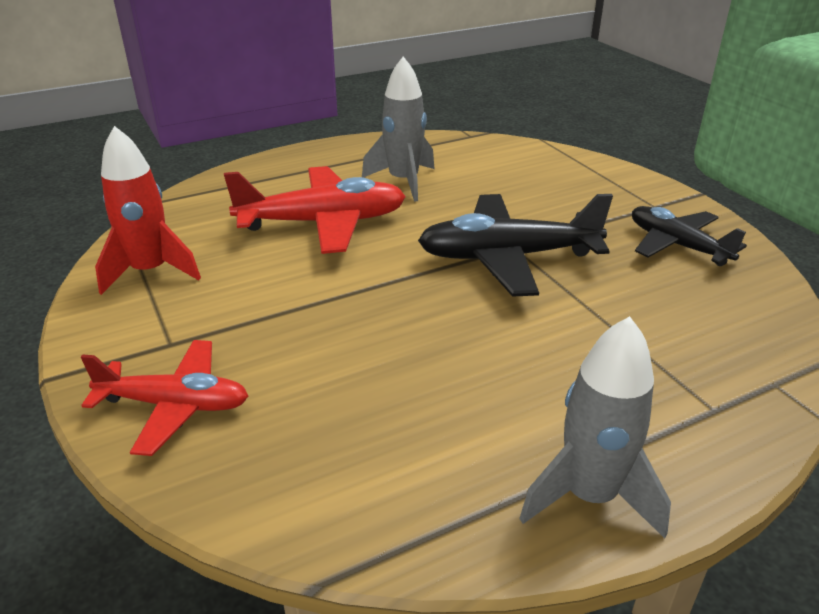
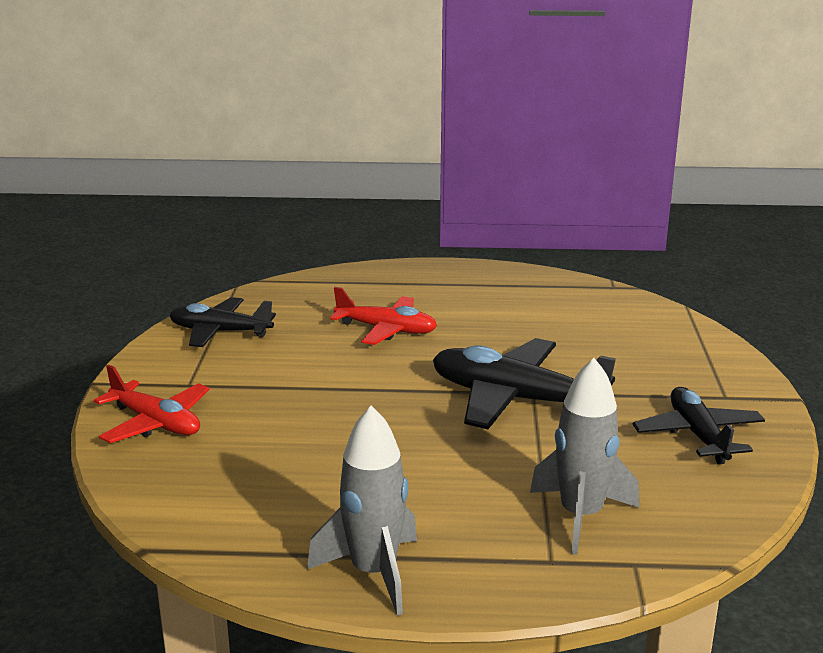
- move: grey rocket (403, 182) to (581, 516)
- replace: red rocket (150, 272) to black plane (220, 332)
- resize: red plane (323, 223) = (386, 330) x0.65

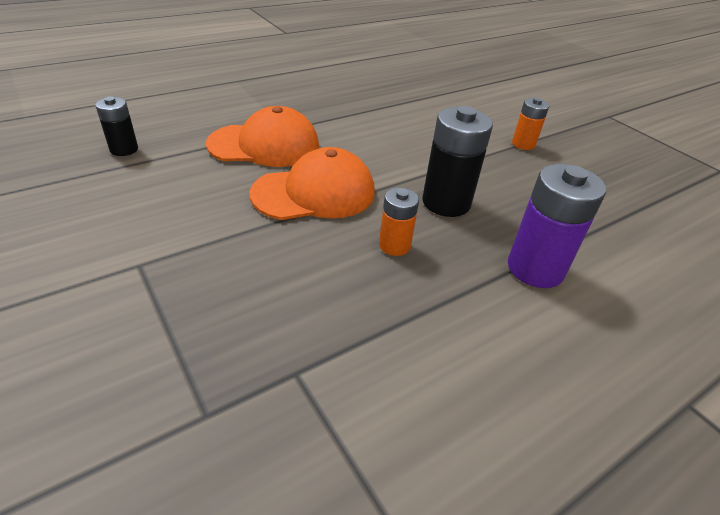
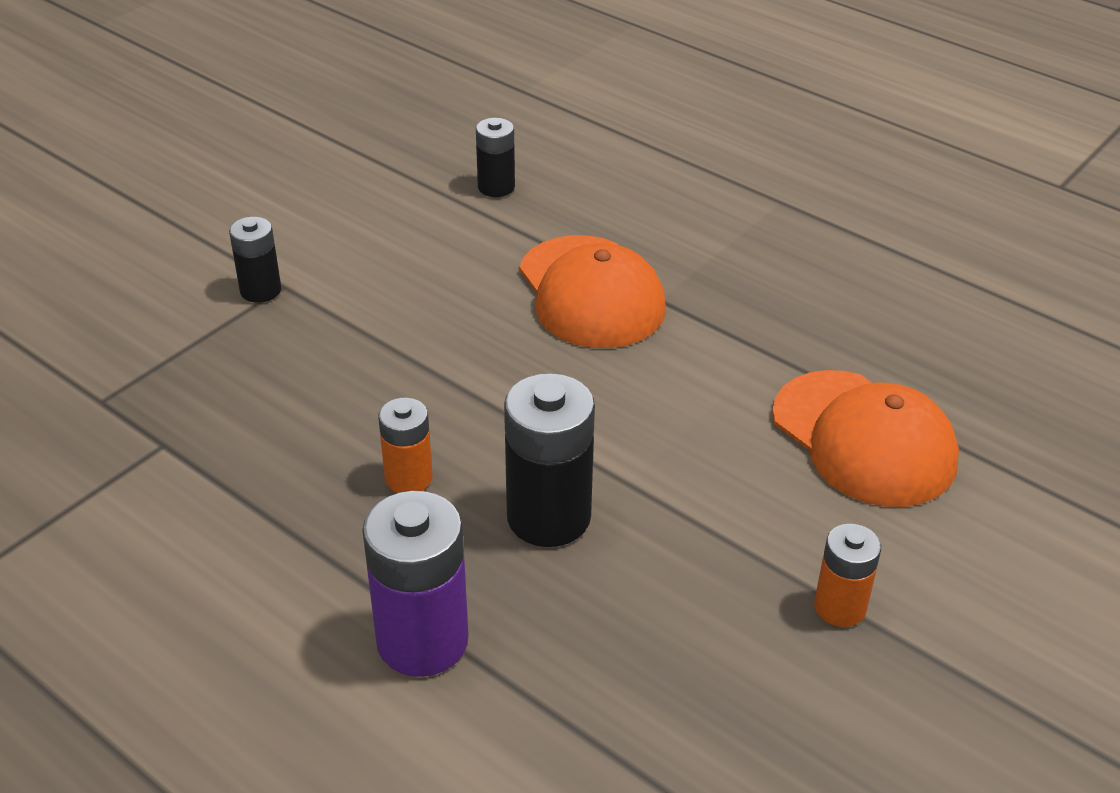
- insert: black battery (260, 290)
- move: orange cap (314, 193) to (864, 439)

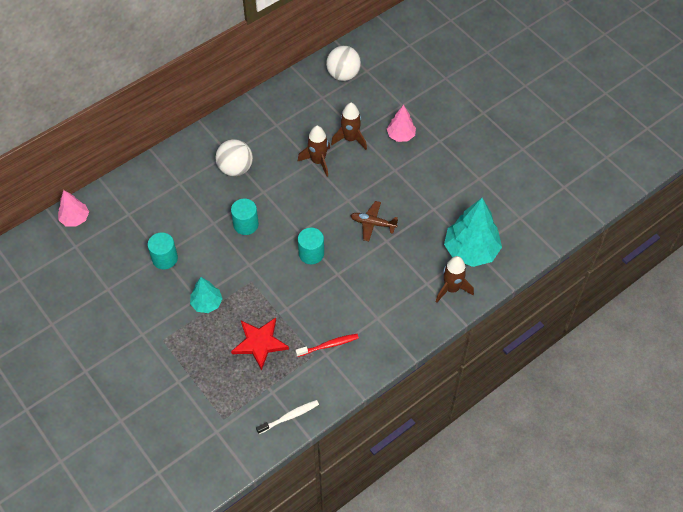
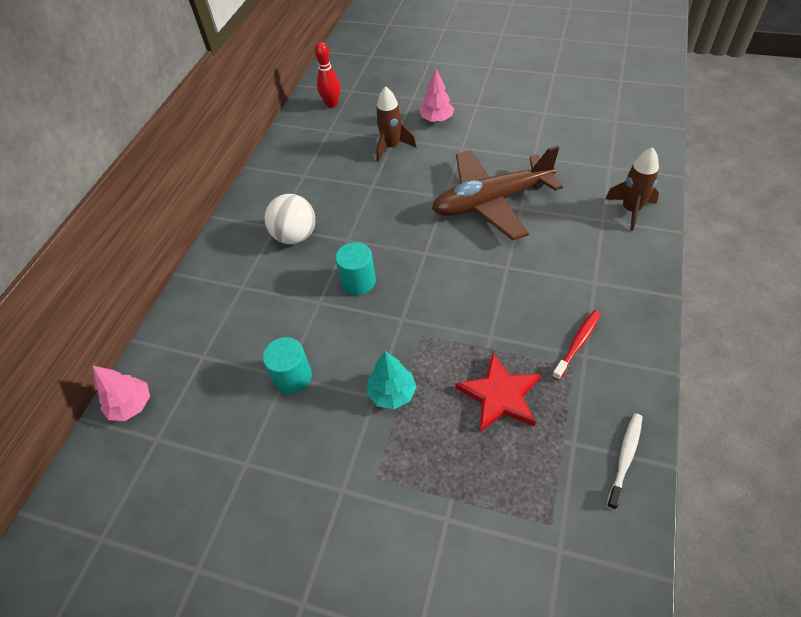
- delete: brown rocket (318, 161)
- delete: turquoise cylinder (311, 253)
- delete: turquoise tree (471, 250)
- replace: white ball (343, 75) to red bowling pin (332, 104)
- resize: brown plane (373, 223) = (491, 201) x2.15

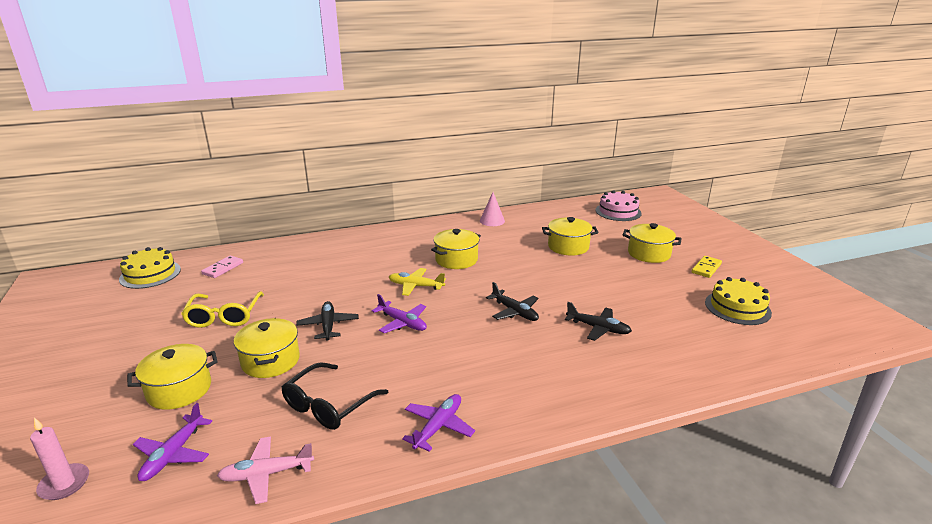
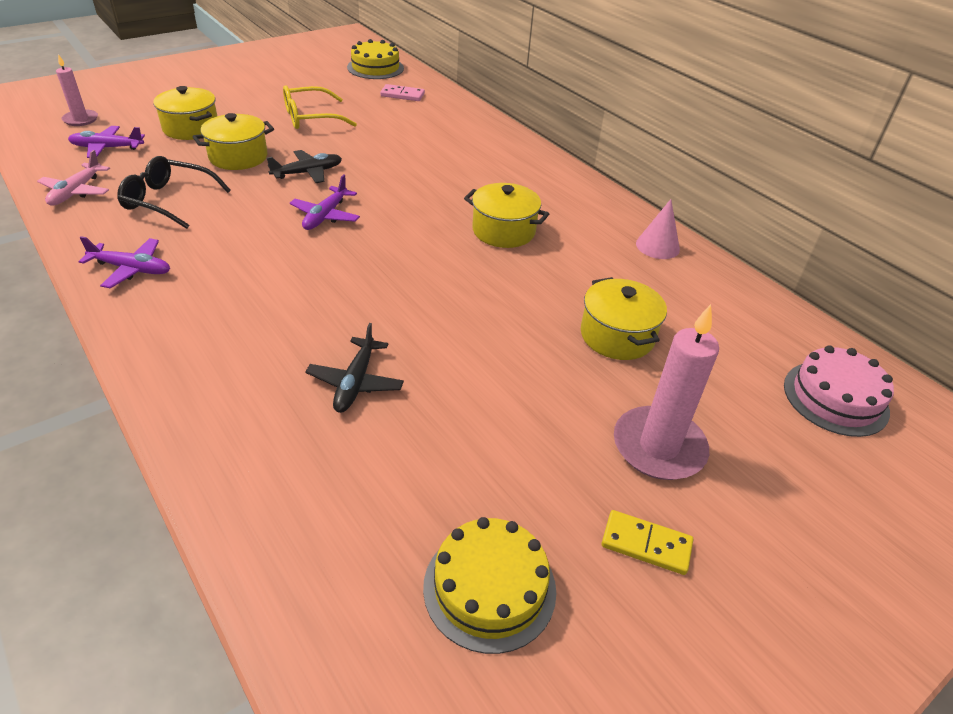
- delete: yellow plane (415, 286)
- delete: black plane (514, 312)
- replace: yellow pot (649, 254) to pink candle (658, 447)
- rotate: pink plane (266, 474) = (76, 192) 135 degrees counterclockwise

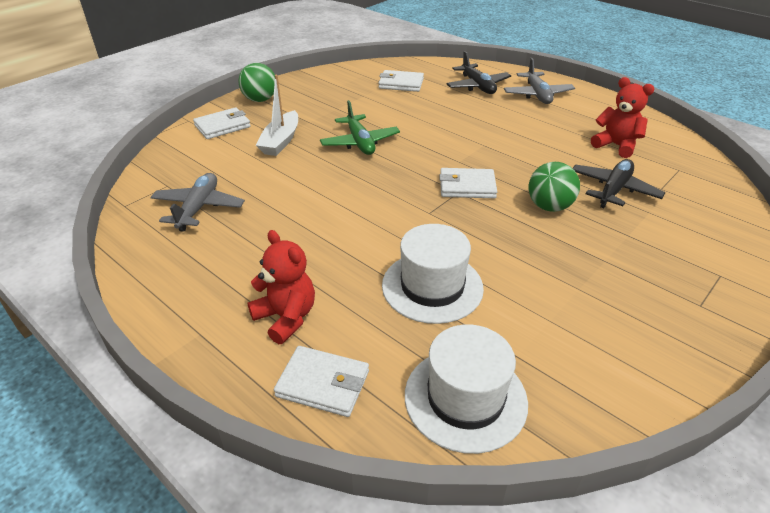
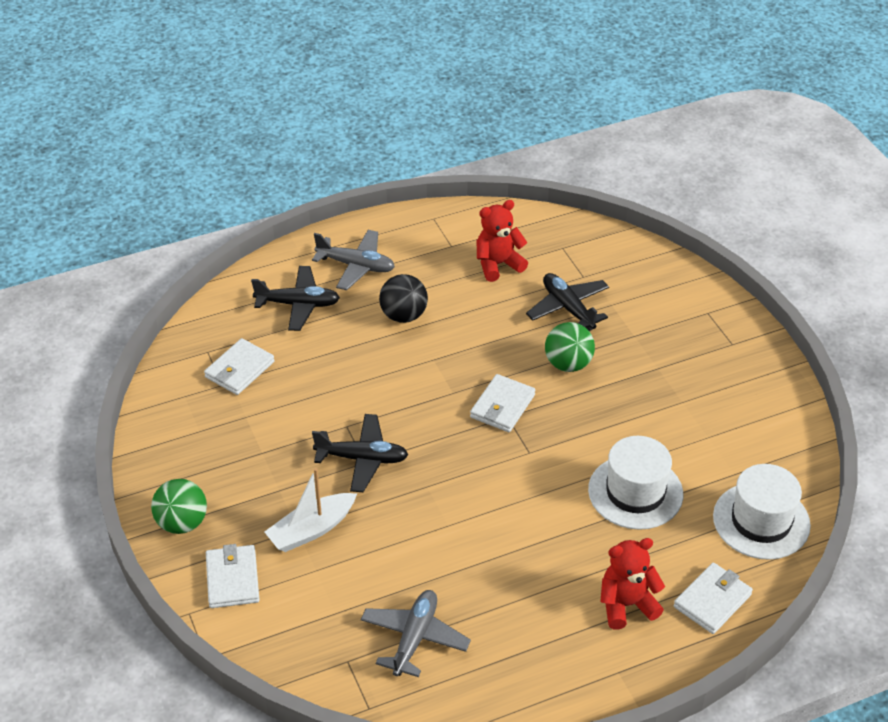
- insert: black ball (403, 315)
- recolor: green plane (360, 142) to black plane (362, 459)
- rotate: grey plane (198, 208) = (414, 638) 75 degrees clockwise
- rotate: white boat (281, 141) = (311, 530) 105 degrees clockwise

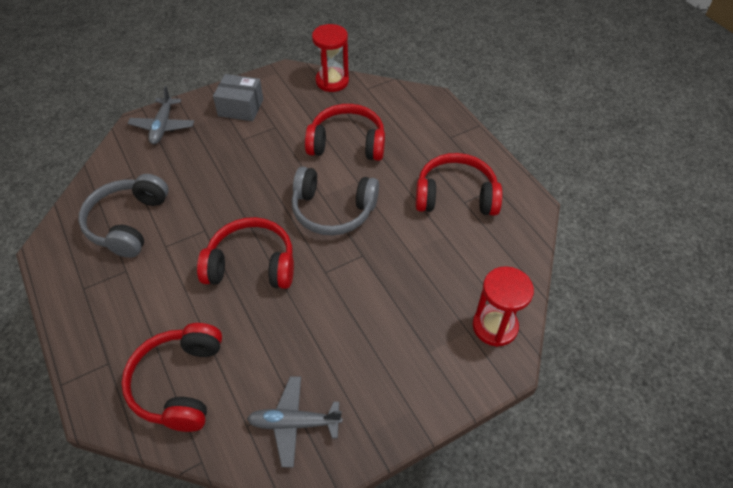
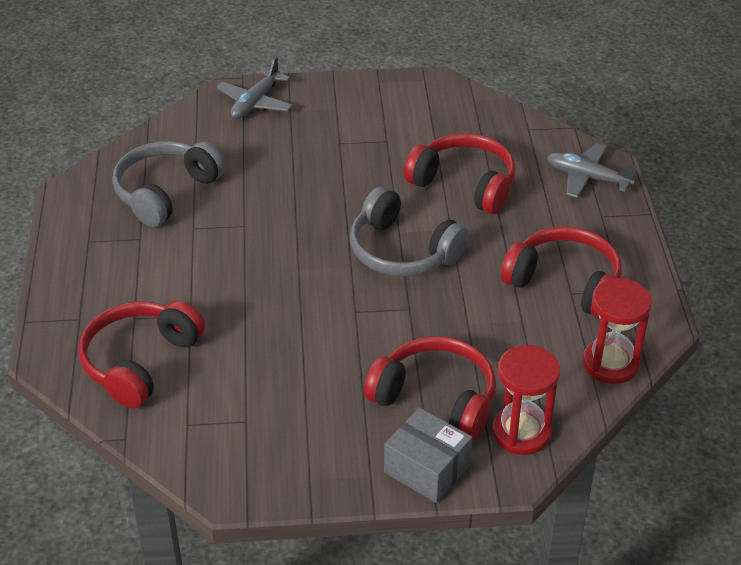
- move: red headphones (251, 265) to (435, 400)
- move: grey box (241, 107) to (427, 469)
- move: grey plane (294, 423) to (587, 178)
- move: red hourglass (332, 81) to (610, 363)

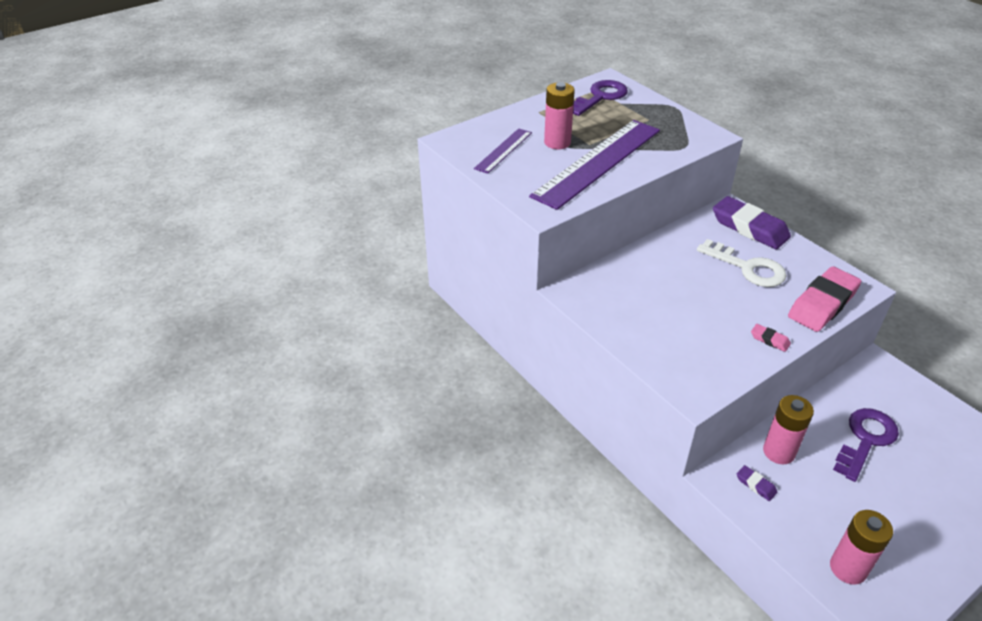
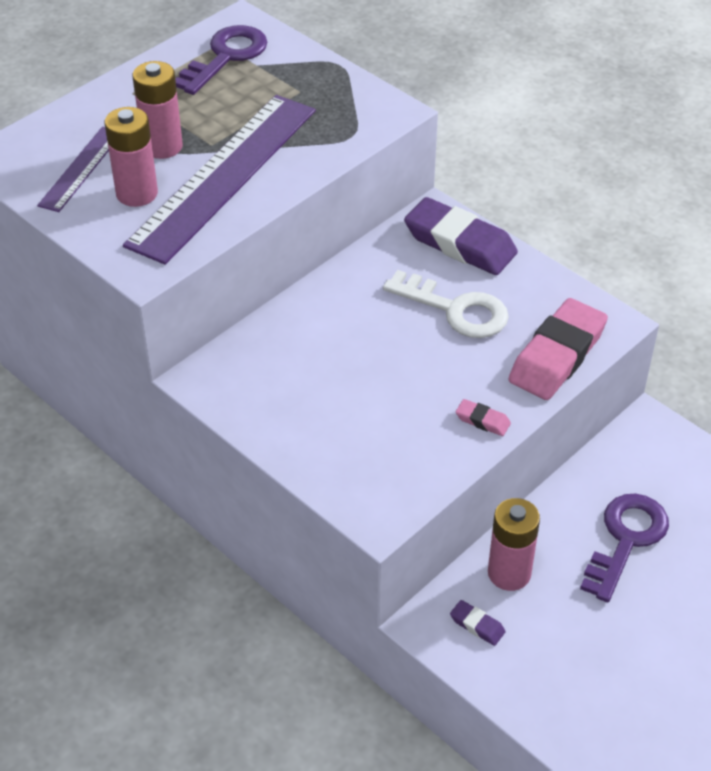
- move: pink battery (848, 568) to (137, 193)

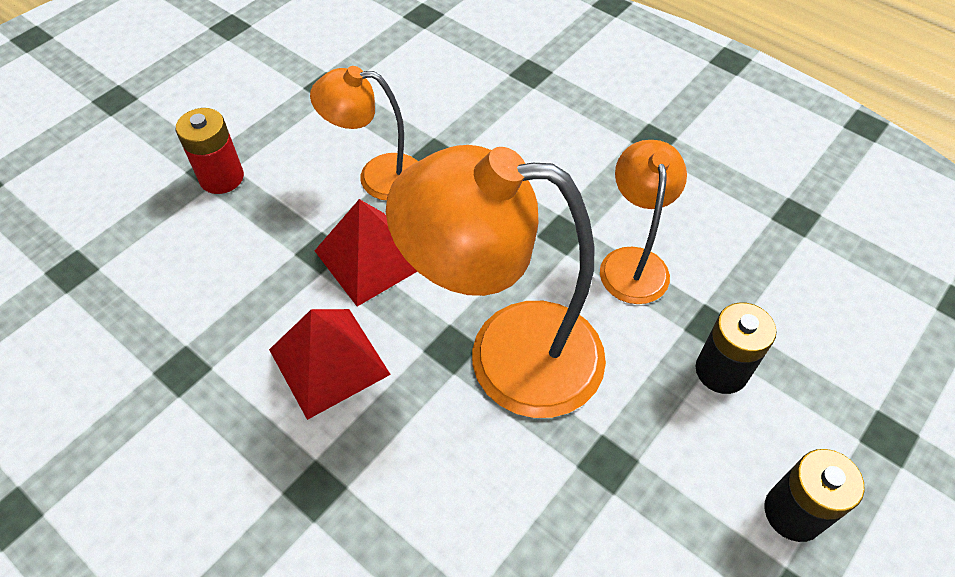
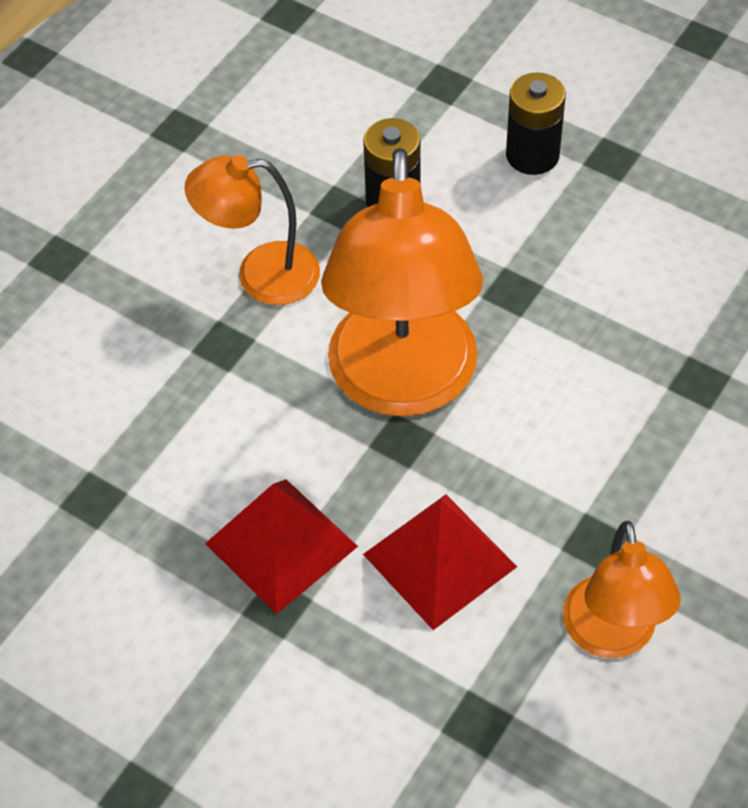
- delete: red battery (222, 178)
- move: orange lamp (377, 176) to (612, 636)

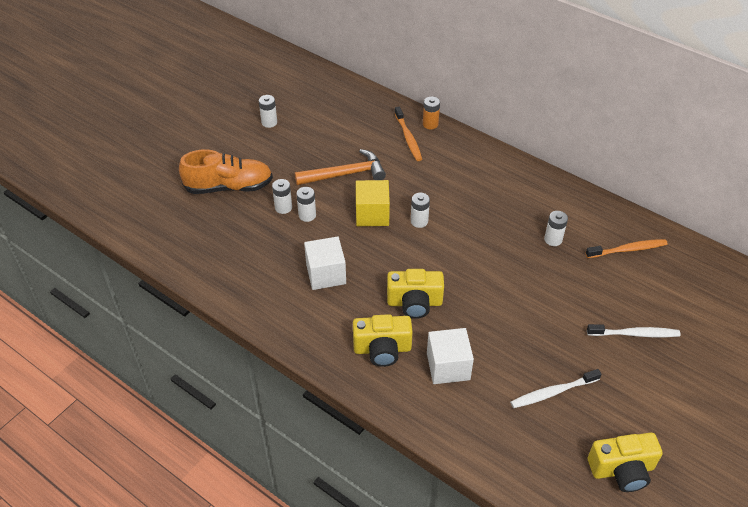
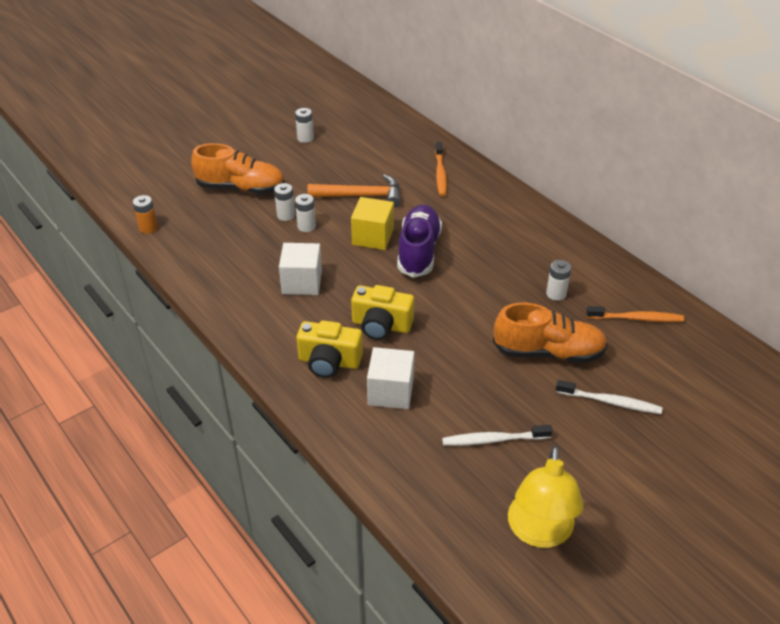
- insert: orange shoe (548, 352)
- move: orange battery (430, 124) to (148, 228)
- replace: white battery (419, 221) to purple shoe (418, 251)
- replace: yellow camera (622, 470) to yellow lamp (539, 532)

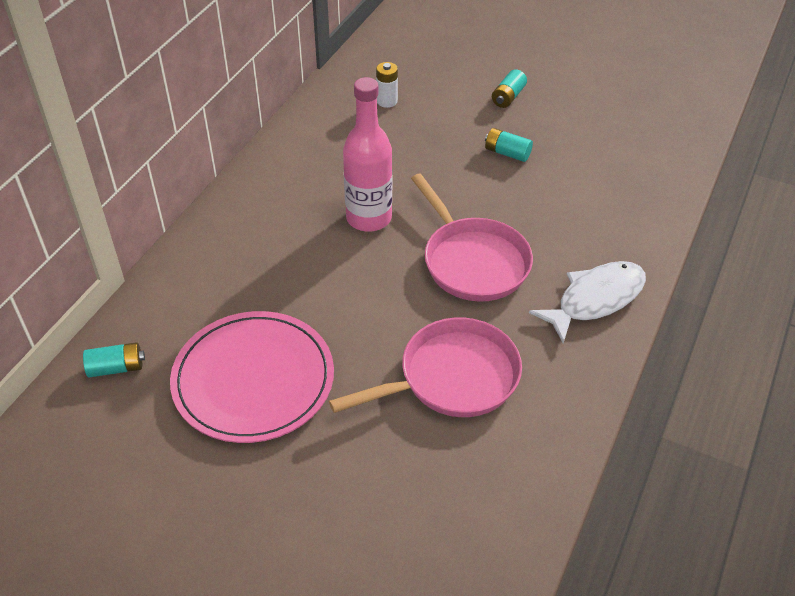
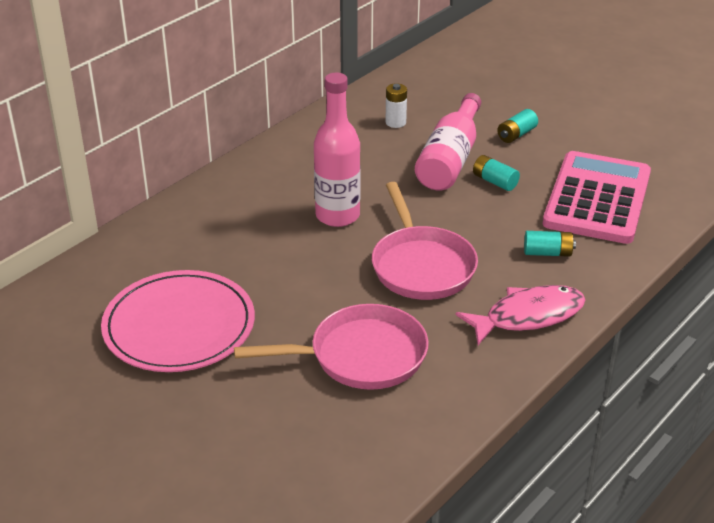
- insert: pink bottle (450, 159)
- insert: pink calculator (597, 199)
- move: turquoise battery (116, 368) to (548, 253)
- recolor: white fish (595, 300) to pink fish (528, 316)

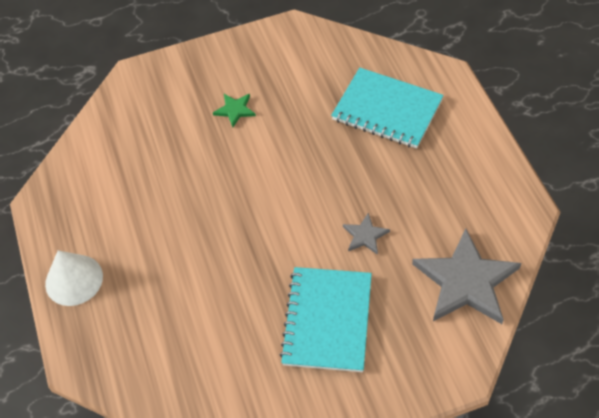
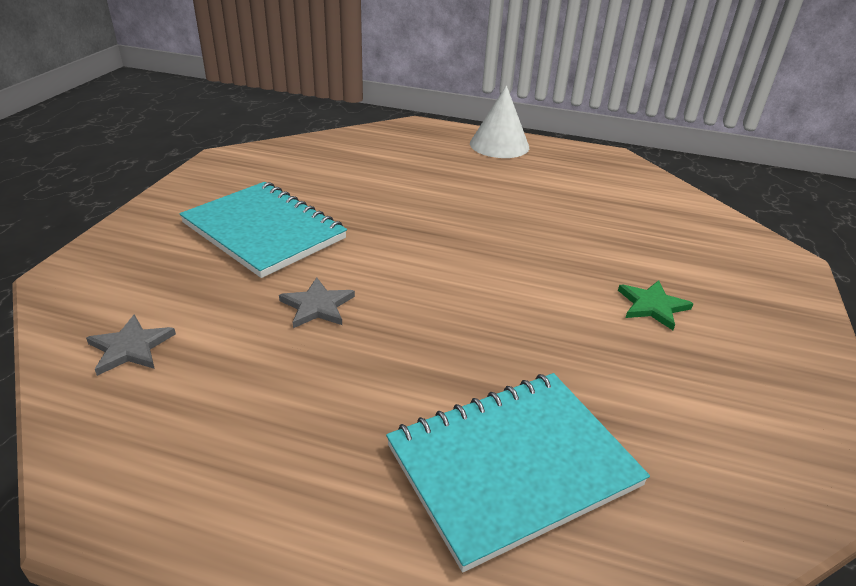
- resize: grey star (466, 281) = (131, 347) x0.46

